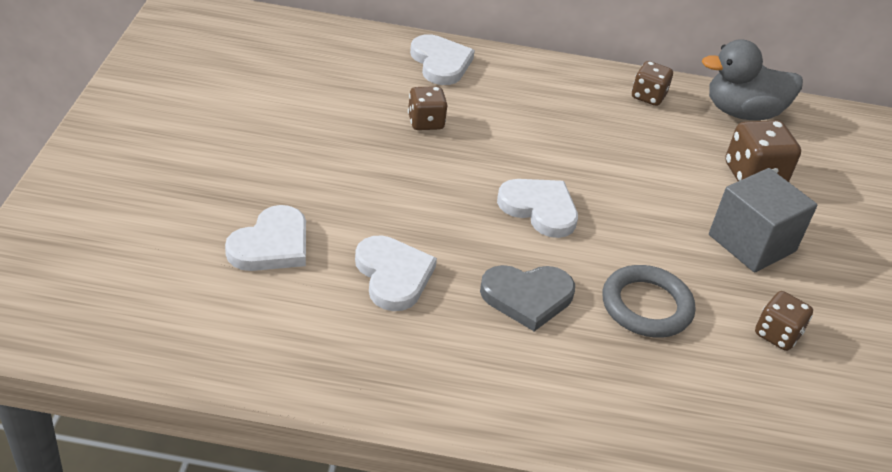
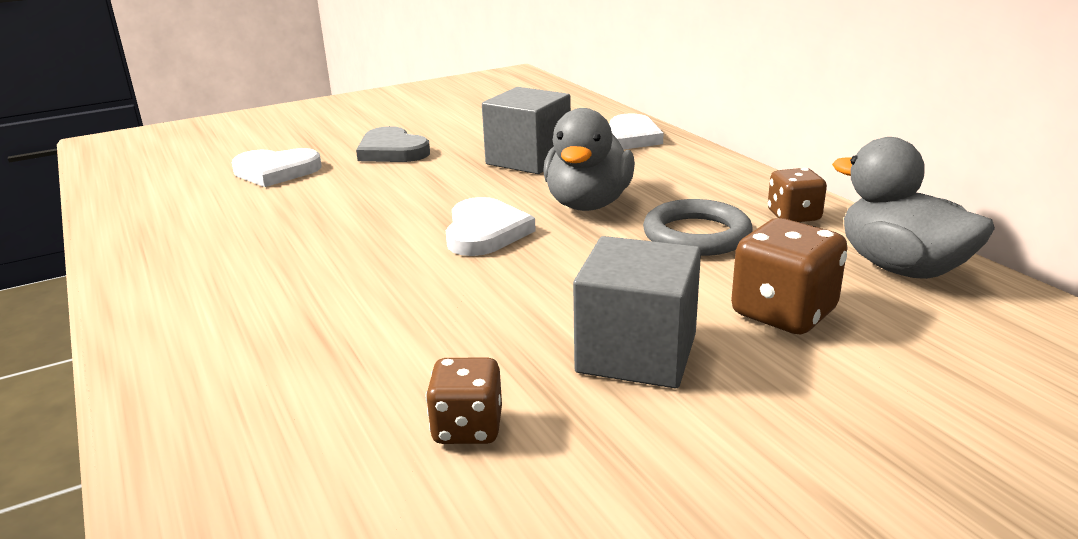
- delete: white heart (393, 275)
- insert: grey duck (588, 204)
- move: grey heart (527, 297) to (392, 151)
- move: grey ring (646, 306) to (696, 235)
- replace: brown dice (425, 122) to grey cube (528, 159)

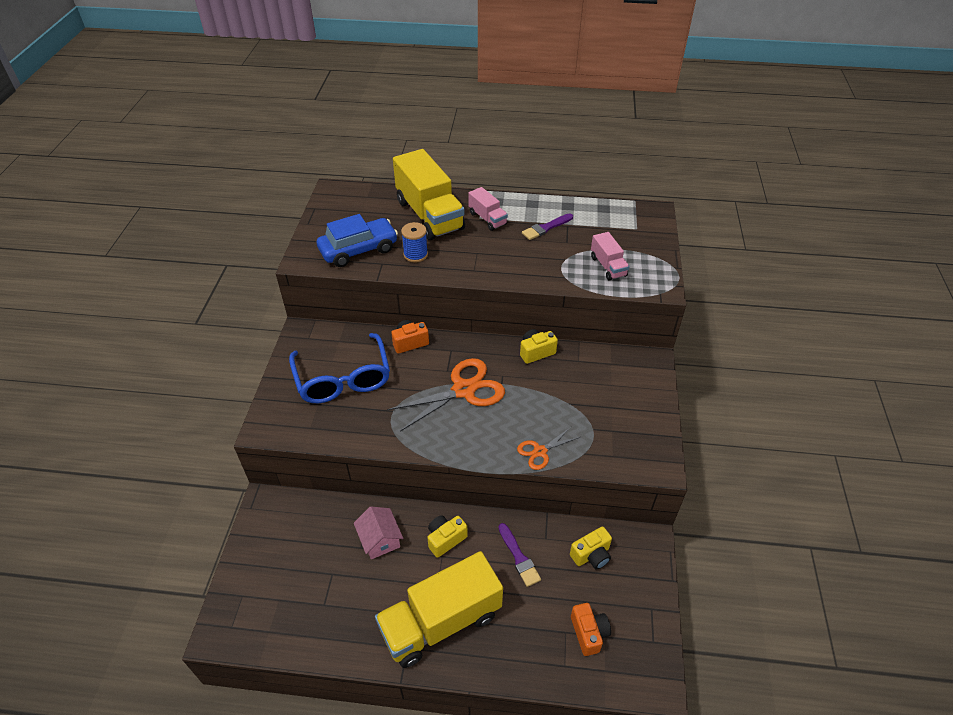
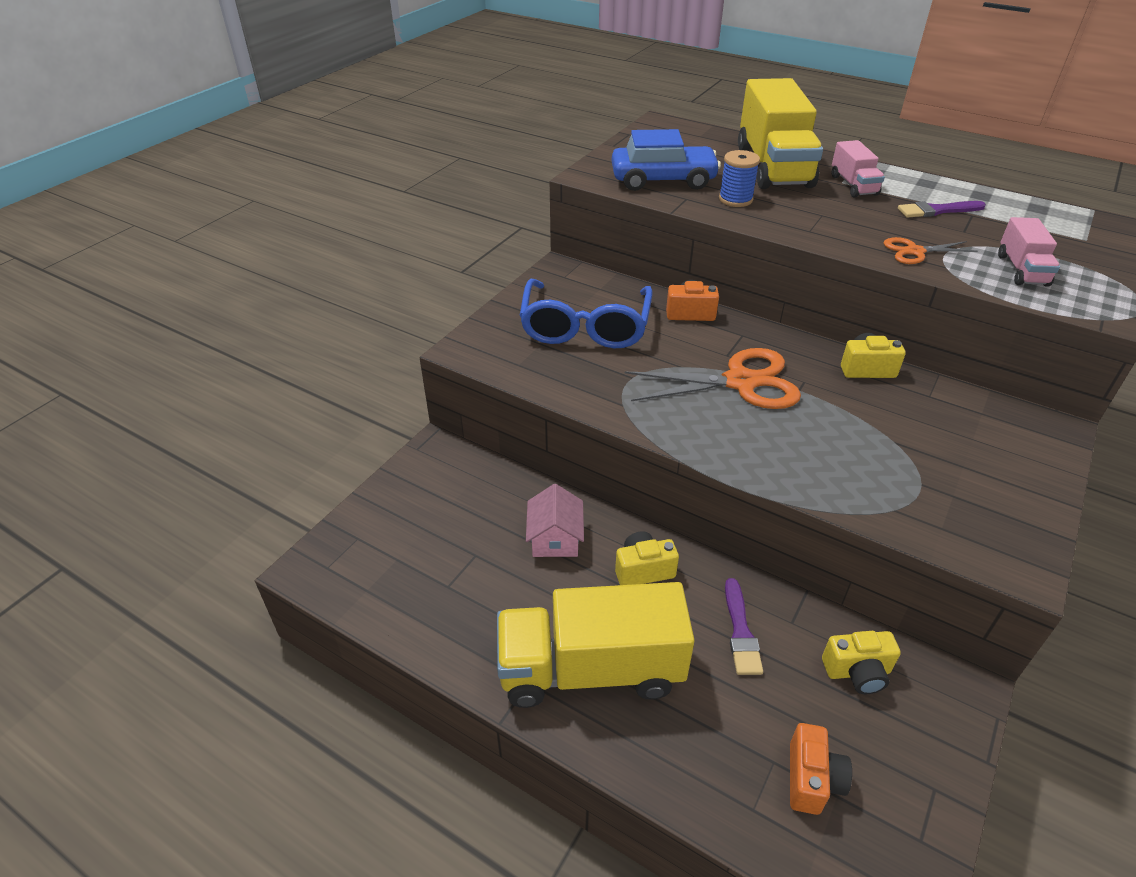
- move: orange scissors (540, 451) to (915, 251)

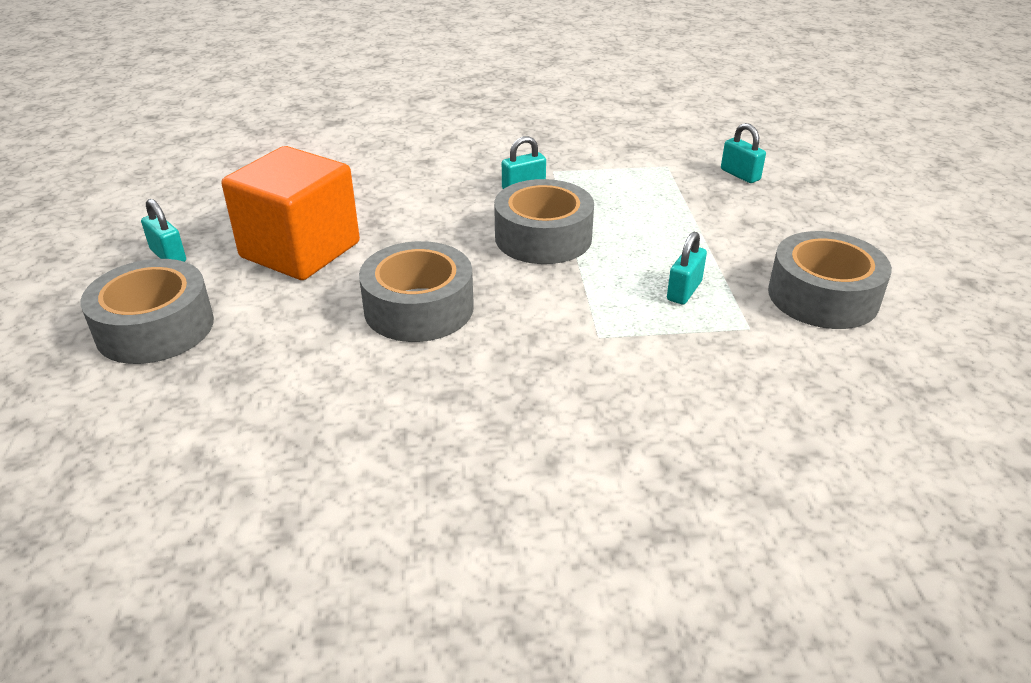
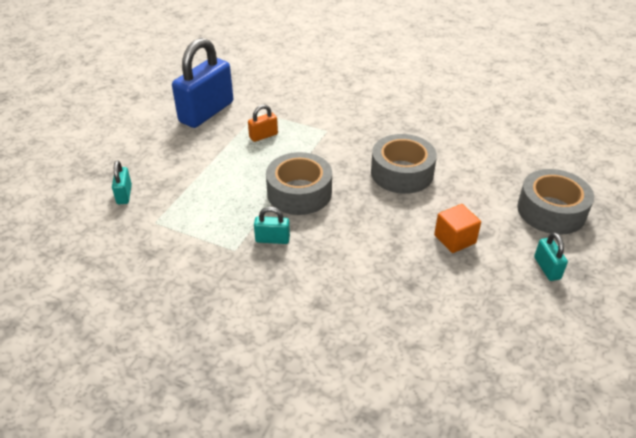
- replace: grey tape (823, 296) to blue padlock (206, 112)
- recolor: turquoise padlock (684, 291) to orange padlock (263, 136)
- resize: orange cube (300, 250) = (455, 239) x0.50

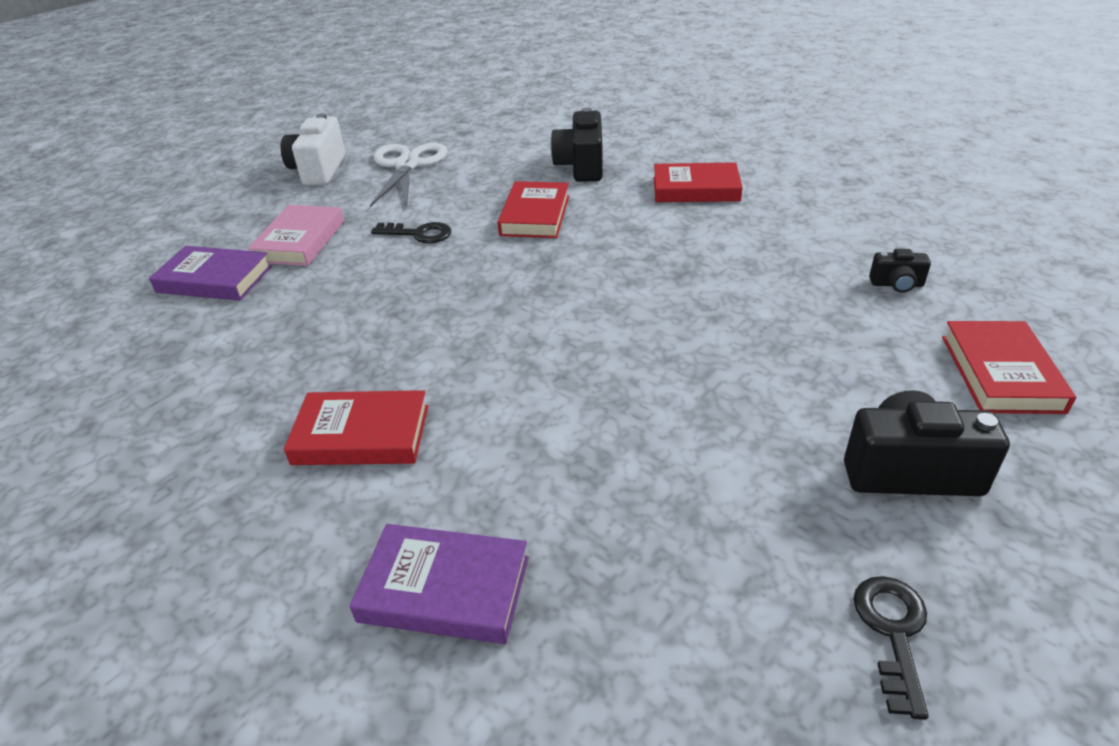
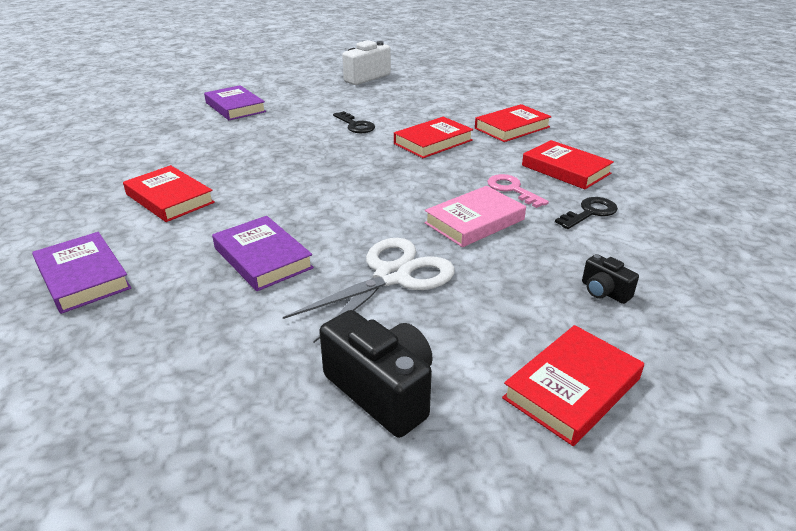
- insert: purple book (263, 258)
- insert: pink key (512, 190)
- move: pink book (300, 241) to (474, 221)
- move: white scissors (407, 165) to (392, 276)
- move: black key (893, 633) to (590, 213)
- replace: black camera (581, 166) to red book (512, 128)

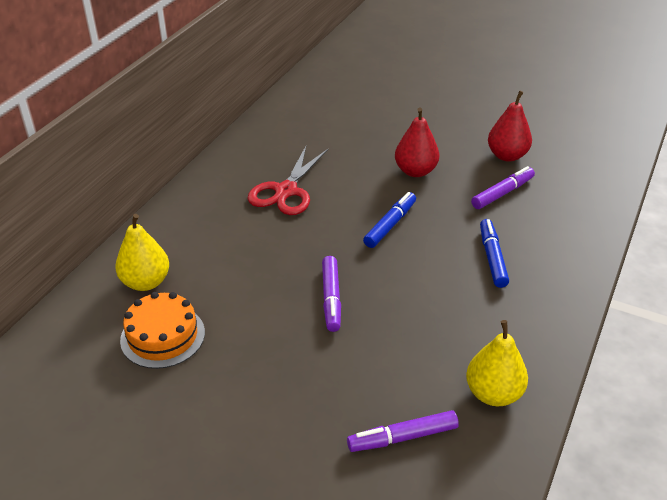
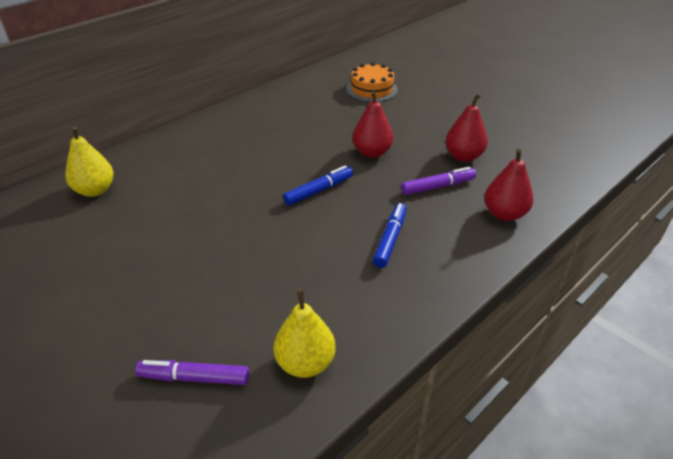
- delete: red scissors (286, 191)
- delete: purple marker (331, 298)
- insert: red pear (504, 214)
- move: orange cake (163, 336) to (372, 89)

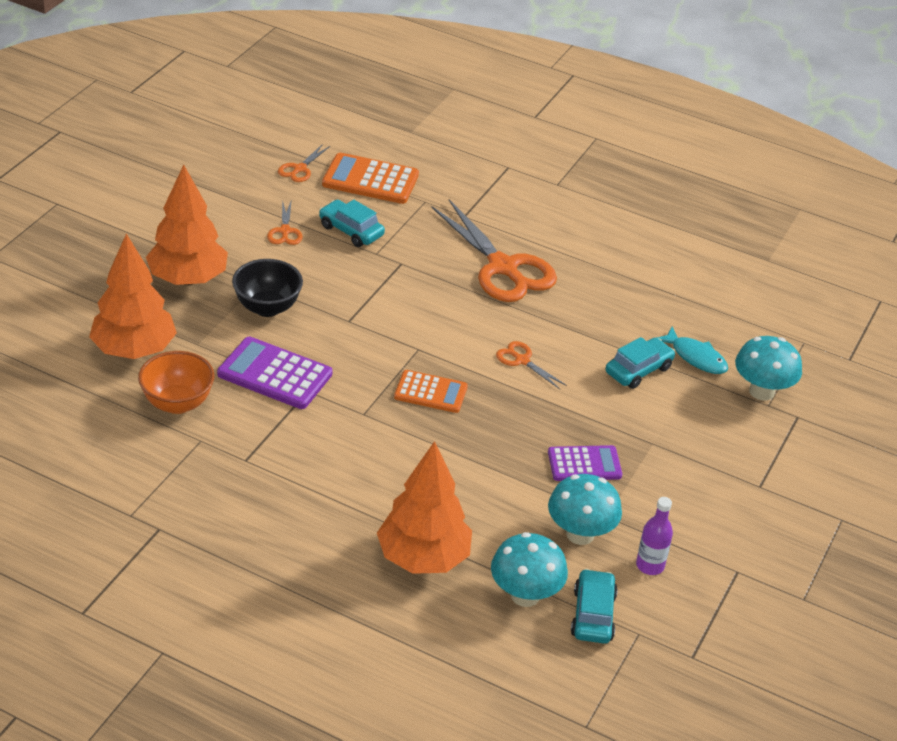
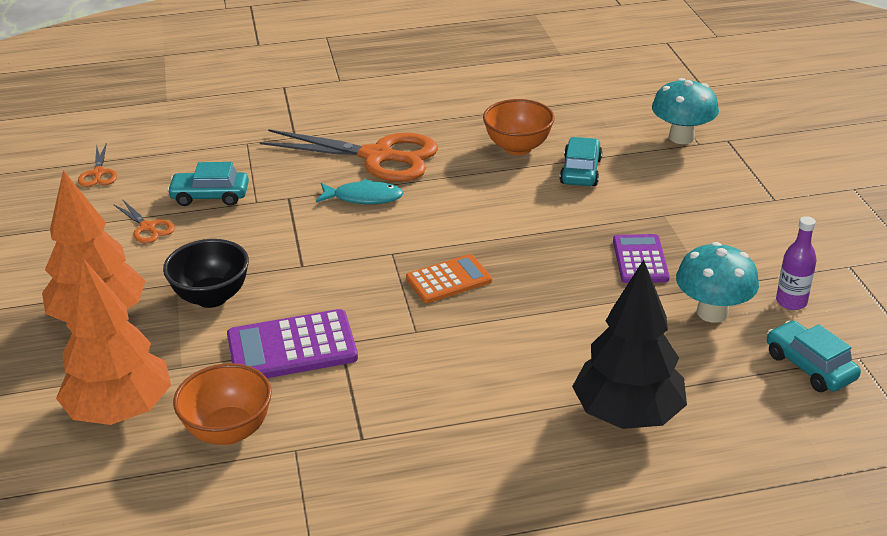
- delete: orange calculator (370, 180)
- delete: turquoise mushroom (525, 595)
- delete: orange scissors (522, 360)
- insert: orange bowl (518, 147)
- move: turquoise fish (695, 357) to (364, 198)
- recolor: orange tree (423, 558) to black tree (627, 414)
- rotate: purple calculator (584, 464) = (640, 260) 45 degrees counterclockwise

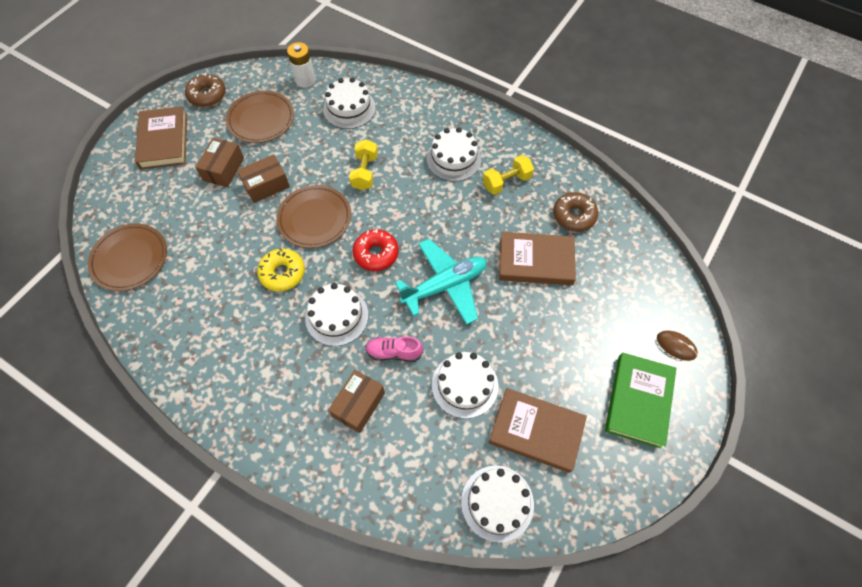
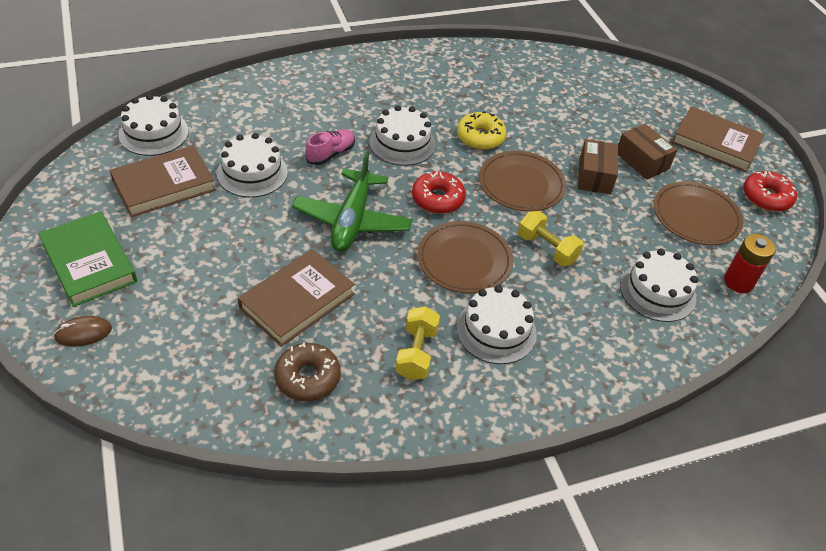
- delete: brown box (358, 404)
- move: brown plate (130, 259) to (464, 260)
- recolor: brown donut (207, 95) to red donut (766, 197)
- recolor: white battery (305, 80) to red battery (738, 282)
- recolor: turquoise plane (445, 285) to green plane (352, 220)

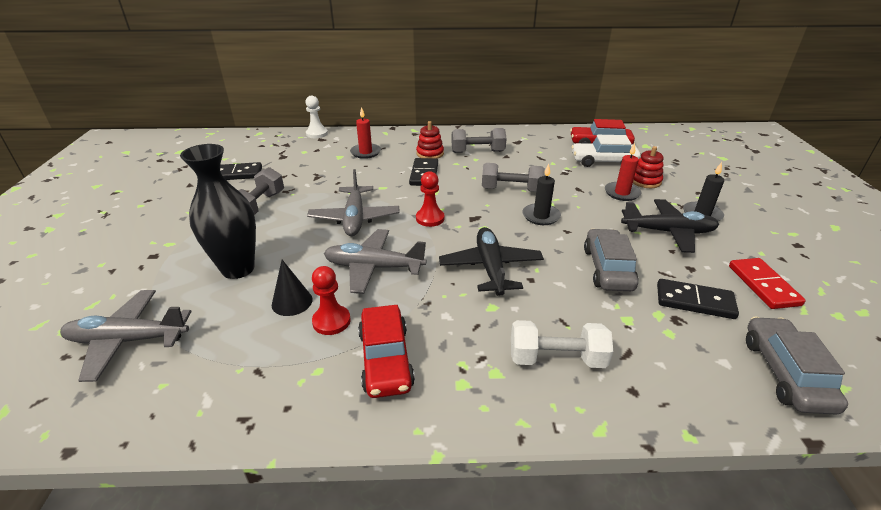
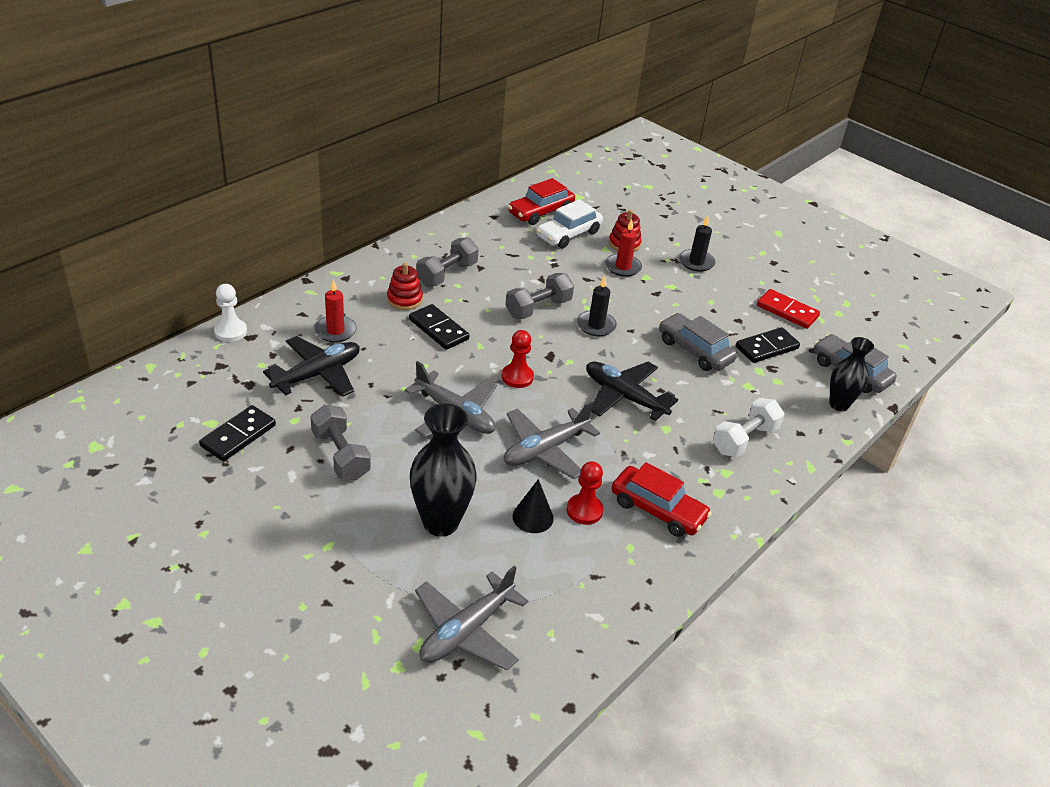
- insert: black vase (838, 404)
- move: black plane (668, 232) to (317, 374)

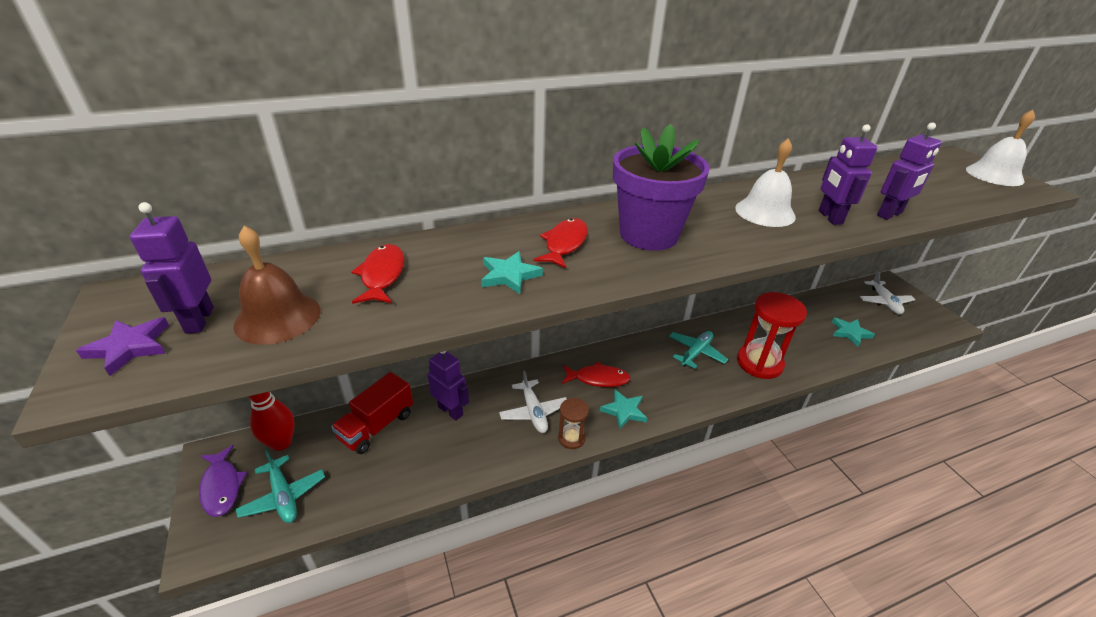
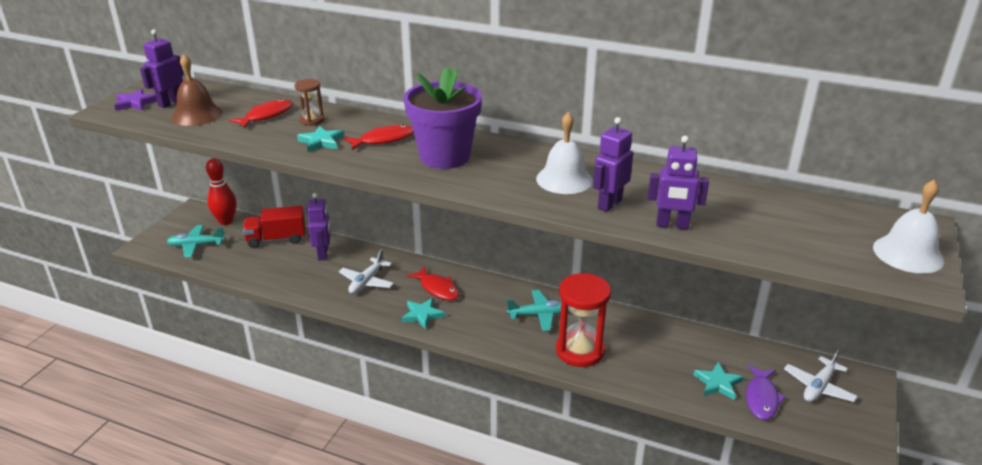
- move: purple fish (222, 486) to (761, 398)
- move: brown hourglass (571, 438) to (312, 120)
- rotate: turquoise plane (283, 496) = (196, 245) 75 degrees clockwise

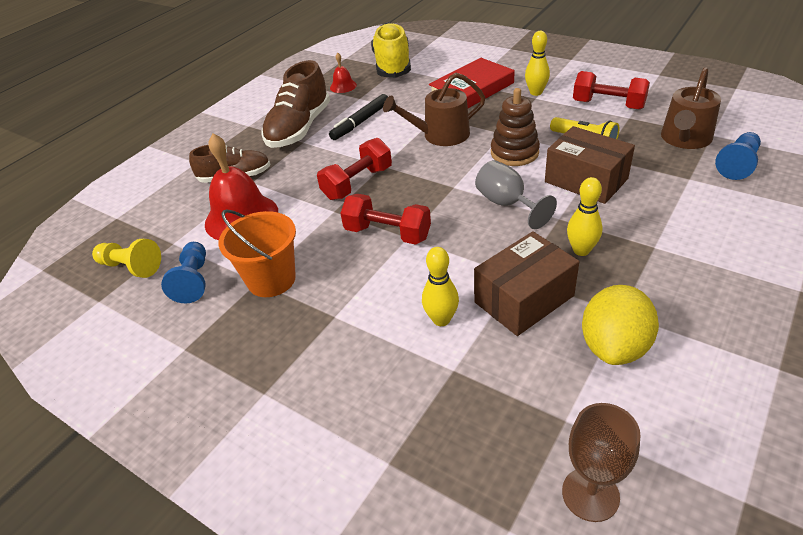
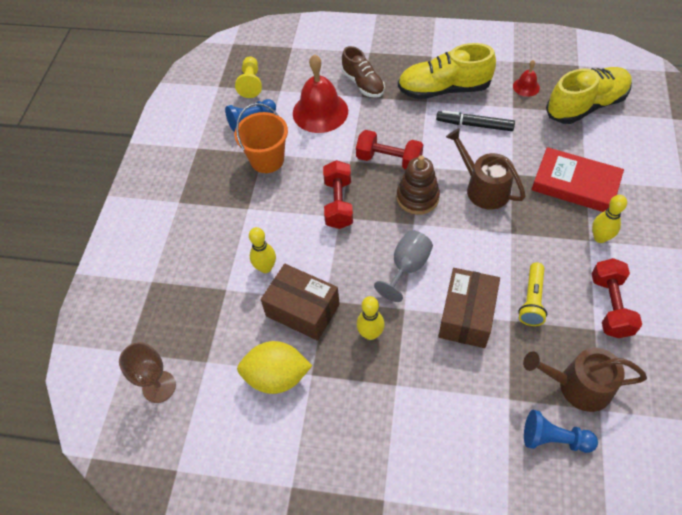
- move: brown stacking toy (514, 153) to (417, 197)
- recolor: brown shoe (299, 128) to yellow shoe (443, 89)

